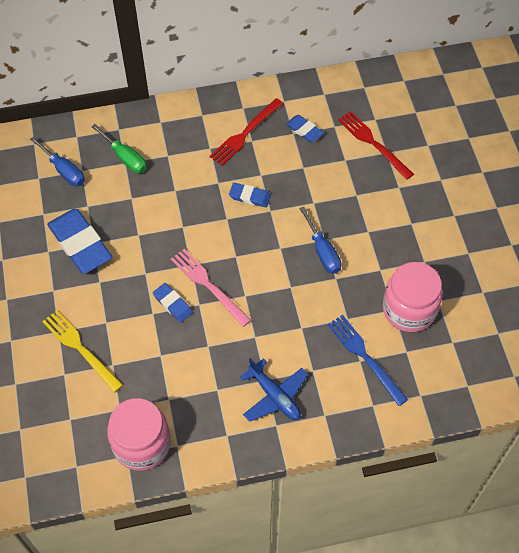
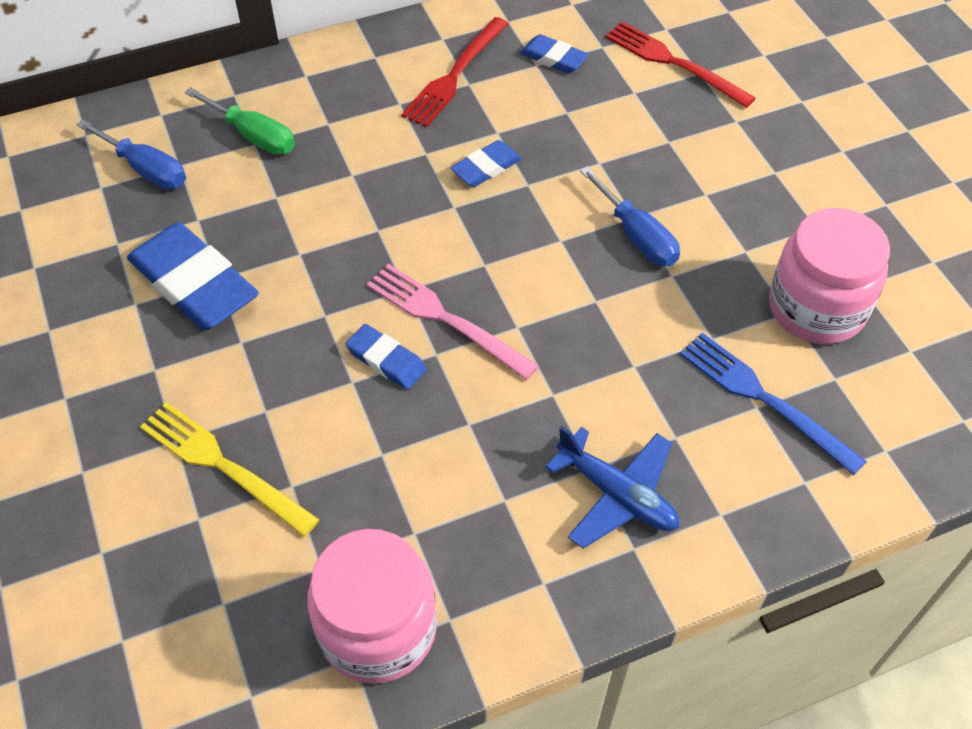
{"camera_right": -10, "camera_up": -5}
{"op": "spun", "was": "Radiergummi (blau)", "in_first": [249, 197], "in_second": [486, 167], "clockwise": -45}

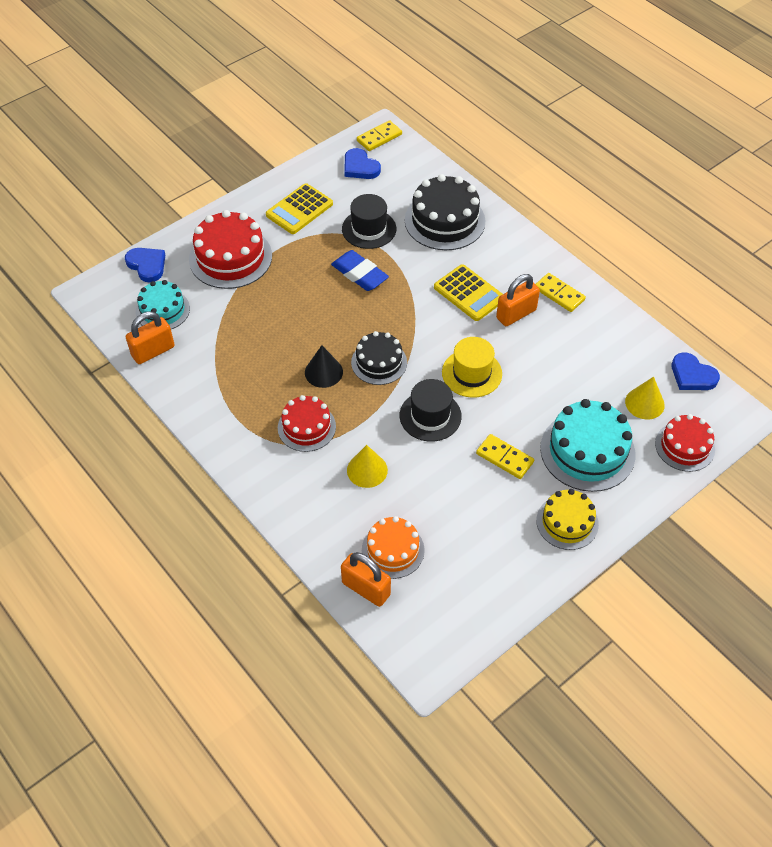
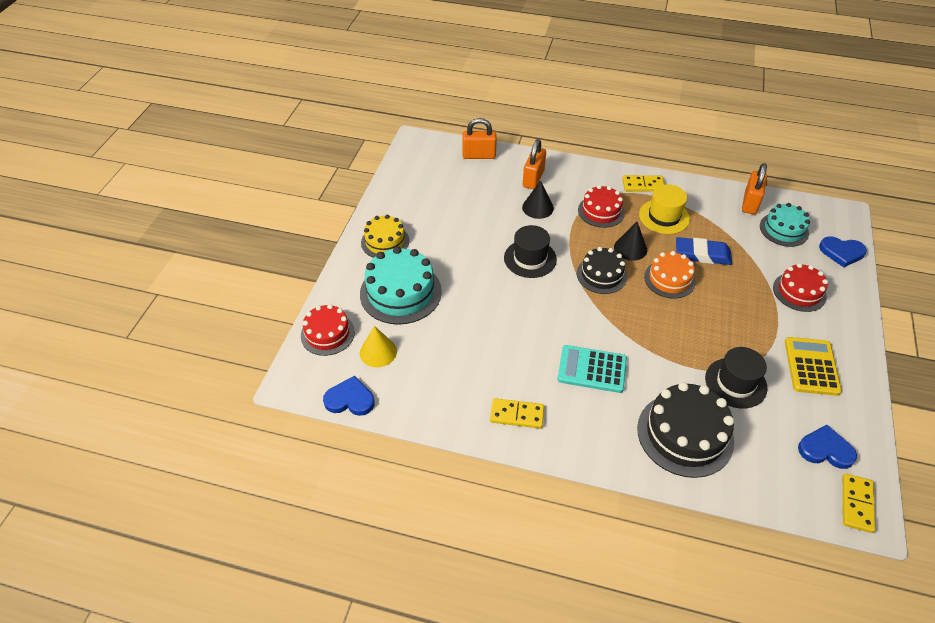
{"camera_right": 145, "camera_up": -5}
{"op": "size", "was": "Kuchen (rot)", "in_first": [230, 257], "in_second": [799, 292], "ratio": 0.63}
{"op": "relocated", "was": "Radiergummi (blau)", "in_first": [359, 274], "in_second": [702, 254]}
{"op": "colour", "was": "Kegel (gelb)", "now": "Kegel (schwarz)", "in_first": [367, 470], "in_second": [537, 207]}
{"op": "relocated", "was": "Kuchen (orange)", "in_first": [393, 550], "in_second": [669, 279]}
{"op": "colour", "was": "Taschenrechner (gelb)", "now": "Taschenrechner (türkis)", "in_first": [469, 293], "in_second": [592, 369]}
{"op": "relocated", "was": "Hut (gelb)", "in_first": [471, 373], "in_second": [664, 216]}
{"op": "relocated", "was": "Dominostein (gelb)", "in_first": [504, 458], "in_second": [643, 185]}
{"op": "relocated", "was": "Vorhängeschloss (orange)", "in_first": [516, 314], "in_second": [533, 178]}

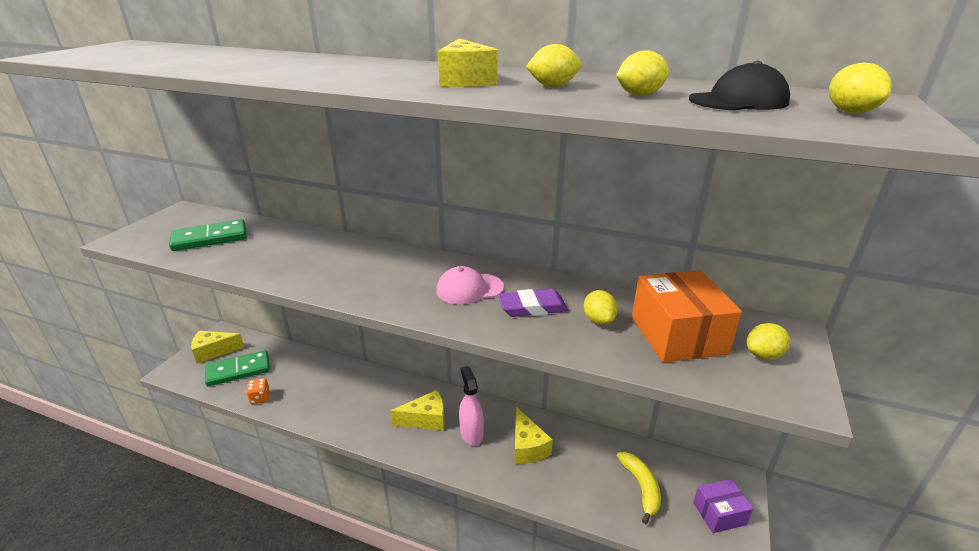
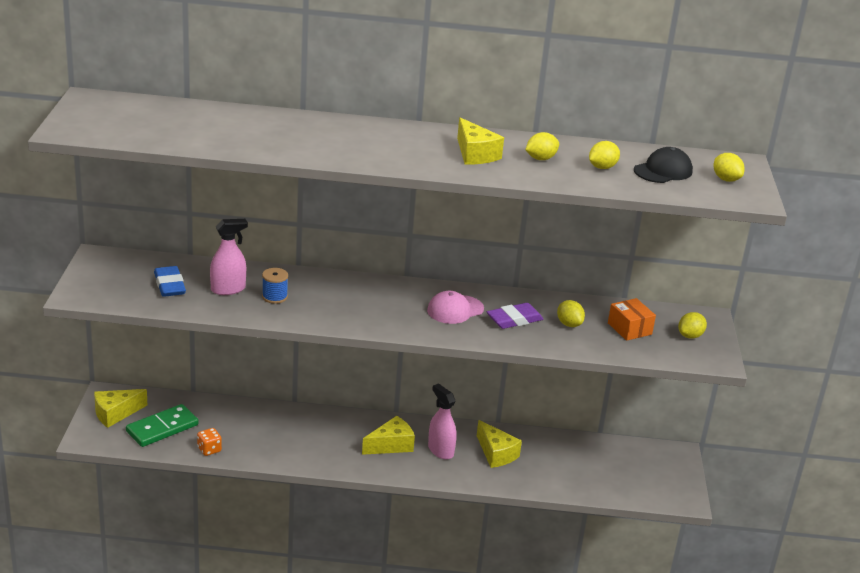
{"camera_right": -20, "camera_up": 0}
{"op": "exchanged", "was": "Dominostein (grün)", "now": "Radiergummi (blau)", "in_first": [210, 238], "in_second": [169, 285]}
{"op": "missing", "was": "Banane (gelb)", "in_first": [641, 488]}
{"op": "size", "was": "Schachtel (orange)", "in_first": [677, 335], "in_second": [629, 329], "ratio": 0.59}
{"op": "missing", "was": "Schachtel (lila)", "in_first": [719, 513]}
{"op": "appeared", "now": "Sprühflasche (rosa)", "in_second": [228, 289]}
{"op": "appeared", "now": "Garnrolle (blau)", "in_second": [274, 297]}

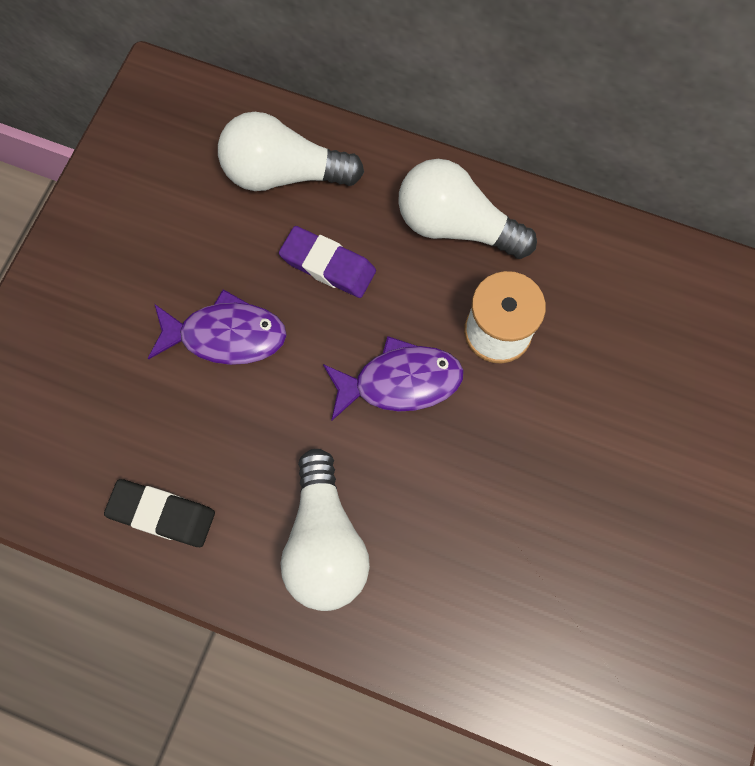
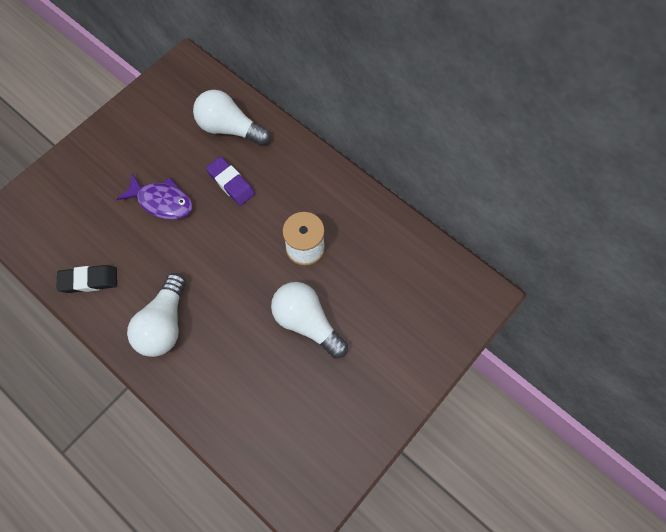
{"camera_right": 20, "camera_up": -5}
{"op": "spun", "was": "Radiergummi (schwarz)", "in_first": [162, 514], "in_second": [89, 280], "clockwise": -45}
{"op": "missing", "was": "Fisch (lila)", "in_first": [400, 382]}
{"op": "relocated", "was": "Glühbirne (weiß)", "in_first": [456, 225], "in_second": [307, 322]}

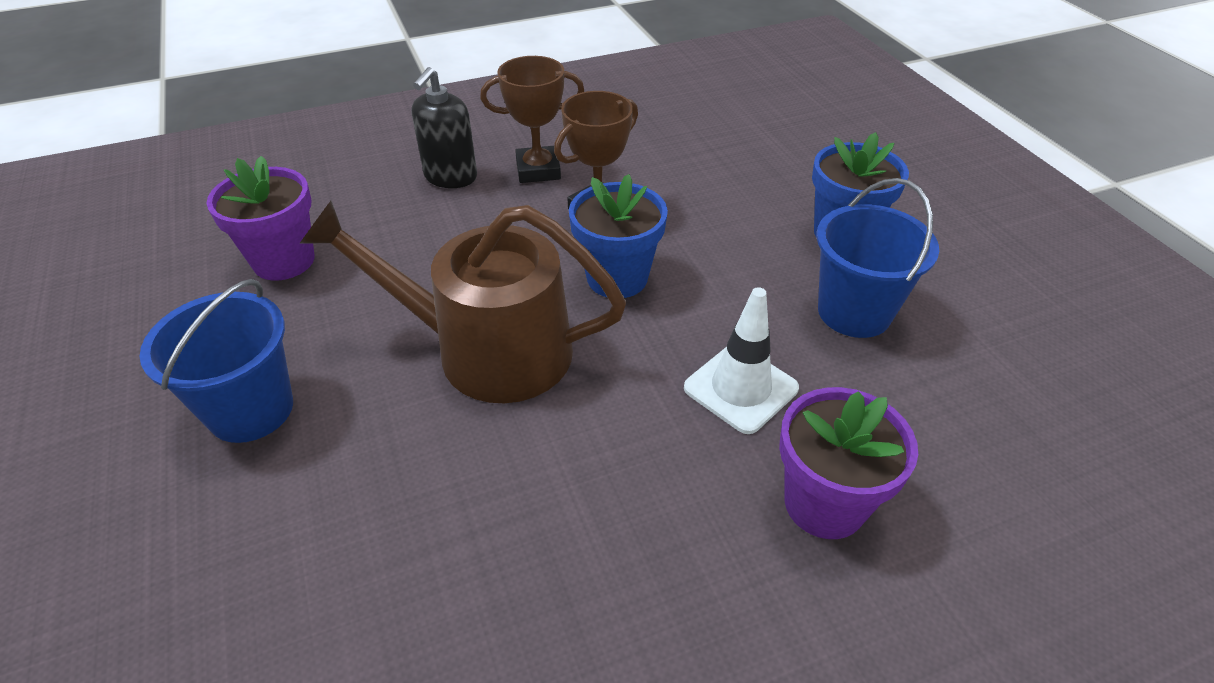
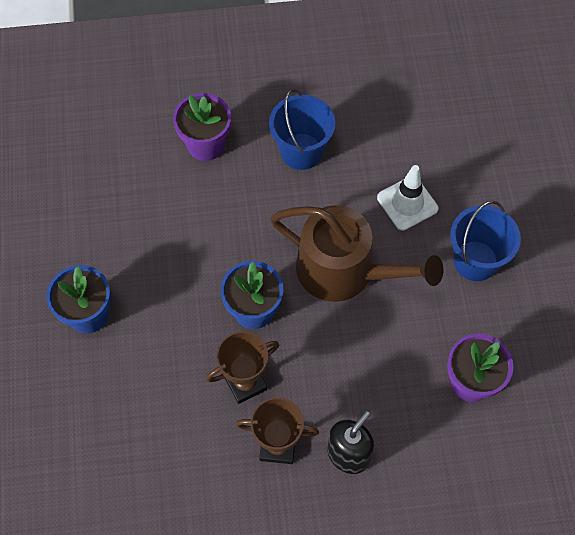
{"camera_right": -165, "camera_up": 20}
{"op": "relocated", "was": "Leitkegel (weiß)", "in_first": [740, 388], "in_second": [407, 203]}
{"op": "relocated", "was": "Eimer (blau)", "in_first": [854, 312], "in_second": [301, 151]}

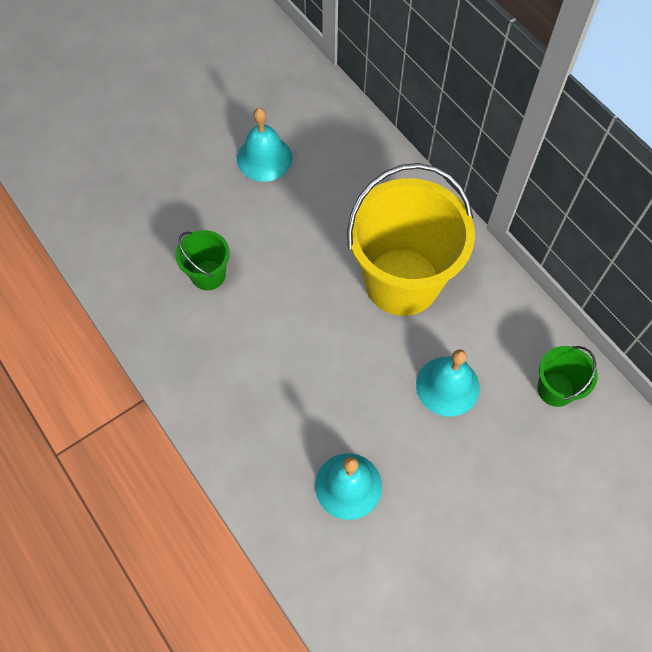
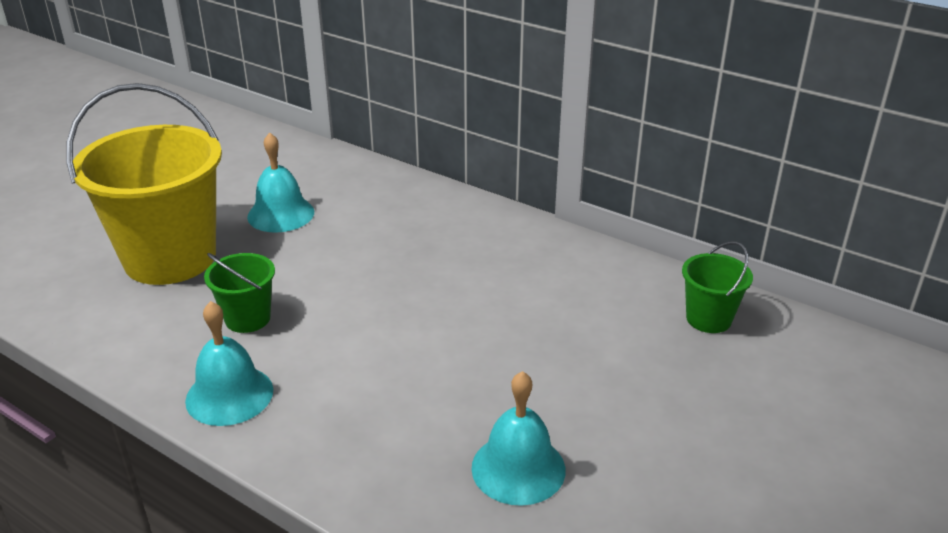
{"camera_right": -20, "camera_up": -30}
{"op": "relocated", "was": "Eimer (gelb)", "in_first": [402, 281], "in_second": [170, 258]}
{"op": "relocated", "was": "Glocke (türkis)", "in_first": [447, 386], "in_second": [229, 395]}

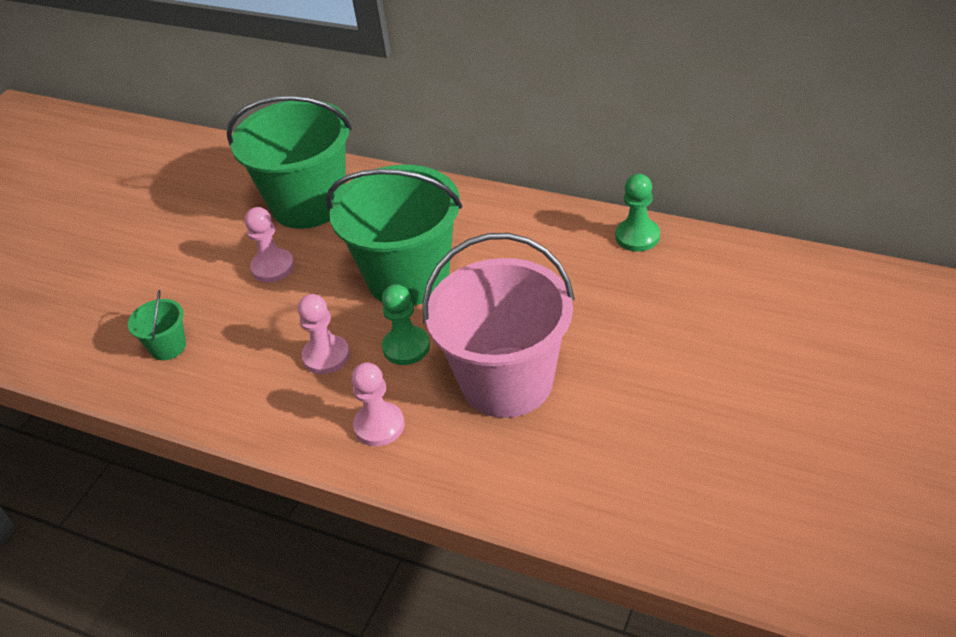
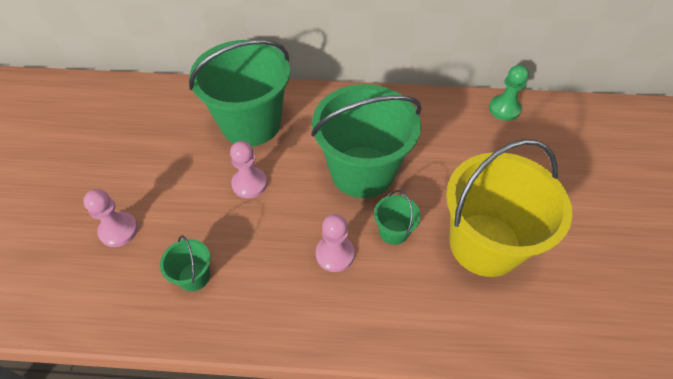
{"camera_right": -25, "camera_up": 10}
{"op": "relocated", "was": "Bauer (rosa)", "in_first": [379, 426], "in_second": [119, 230]}
{"op": "exchanged", "was": "Bauer (grün)", "now": "Eimer (grün)", "in_first": [406, 347], "in_second": [393, 231]}
{"op": "colour", "was": "Eimer (rosa)", "now": "Eimer (gelb)", "in_first": [507, 382], "in_second": [484, 244]}

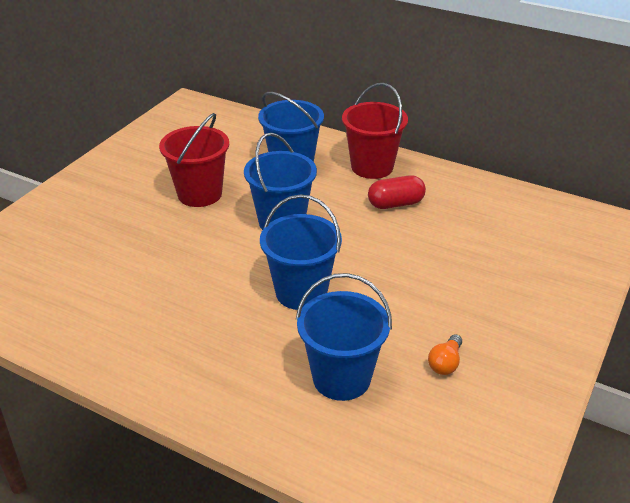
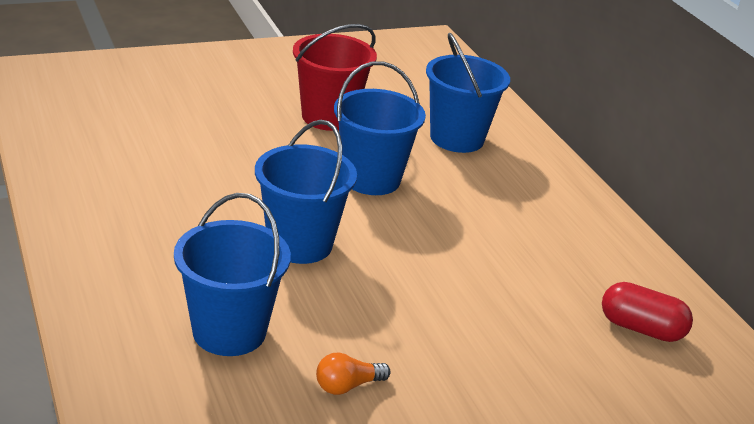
{"camera_right": 35, "camera_up": -5}
{"op": "missing", "was": "Eimer (rot)", "in_first": [372, 167]}
{"op": "relocated", "was": "Kapsel (rot)", "in_first": [395, 204], "in_second": [641, 328]}

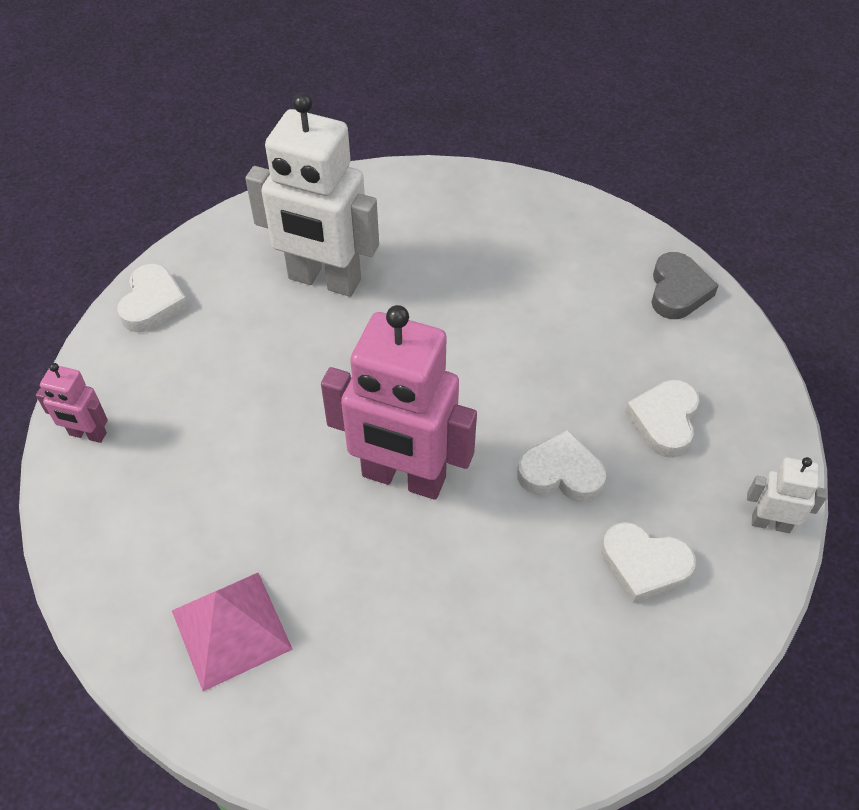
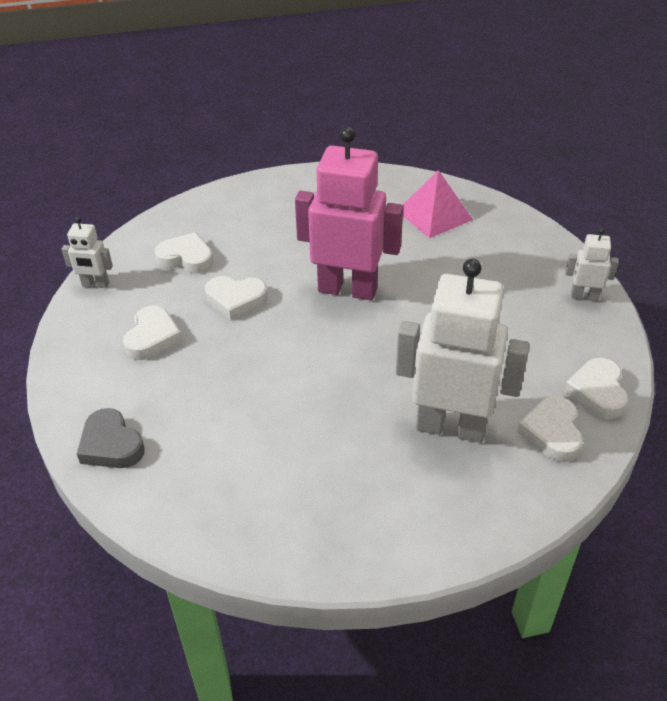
{"camera_right": 175, "camera_up": -10}
{"op": "colour", "was": "Roboter (rosa)", "now": "Roboter (weiß)", "in_first": [87, 434], "in_second": [584, 296]}
{"op": "spun", "was": "Herz (grau)", "in_first": [678, 291], "in_second": [111, 445], "clockwise": -45}
{"op": "appeared", "now": "Herz (weiß)", "in_second": [552, 433]}

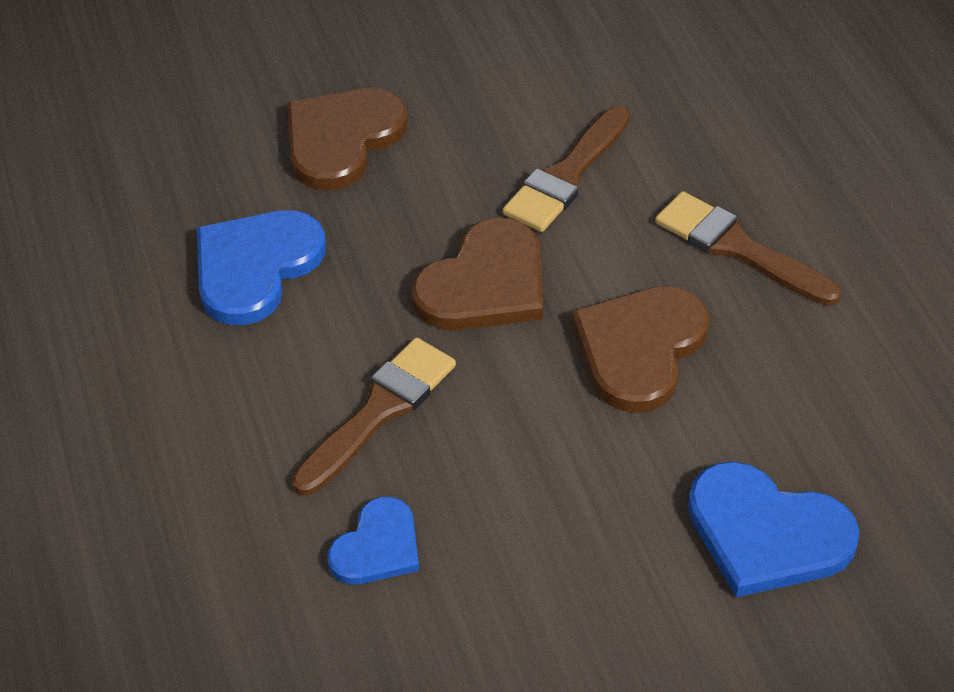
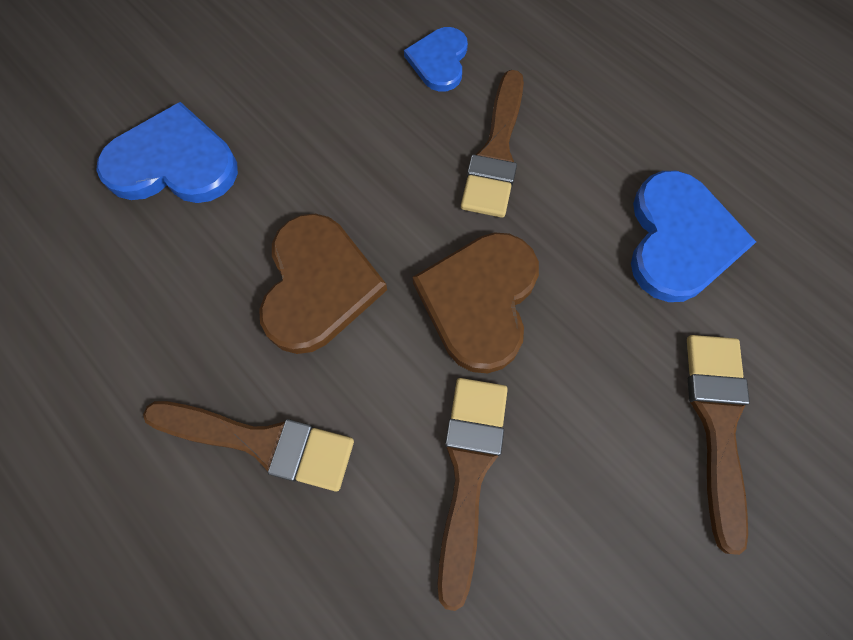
{"camera_right": 155, "camera_up": 20}
{"op": "exchanged", "was": "Herz (braun)", "now": "Pinsel (braun)", "in_first": [342, 139], "in_second": [717, 424]}

